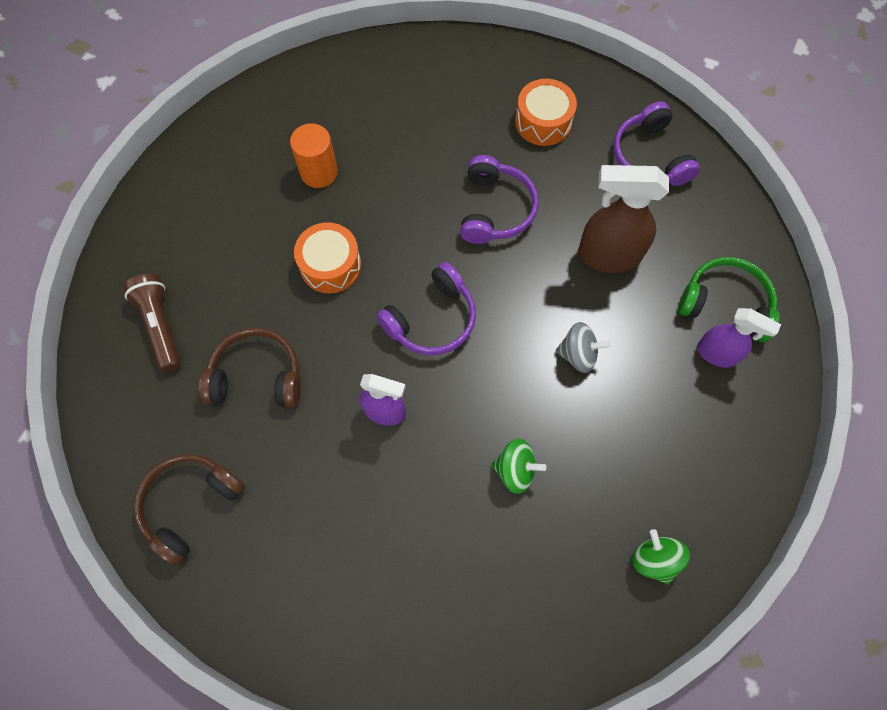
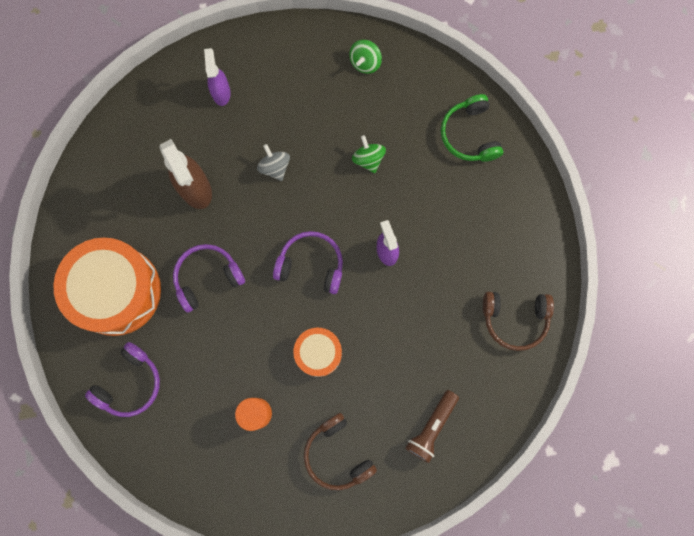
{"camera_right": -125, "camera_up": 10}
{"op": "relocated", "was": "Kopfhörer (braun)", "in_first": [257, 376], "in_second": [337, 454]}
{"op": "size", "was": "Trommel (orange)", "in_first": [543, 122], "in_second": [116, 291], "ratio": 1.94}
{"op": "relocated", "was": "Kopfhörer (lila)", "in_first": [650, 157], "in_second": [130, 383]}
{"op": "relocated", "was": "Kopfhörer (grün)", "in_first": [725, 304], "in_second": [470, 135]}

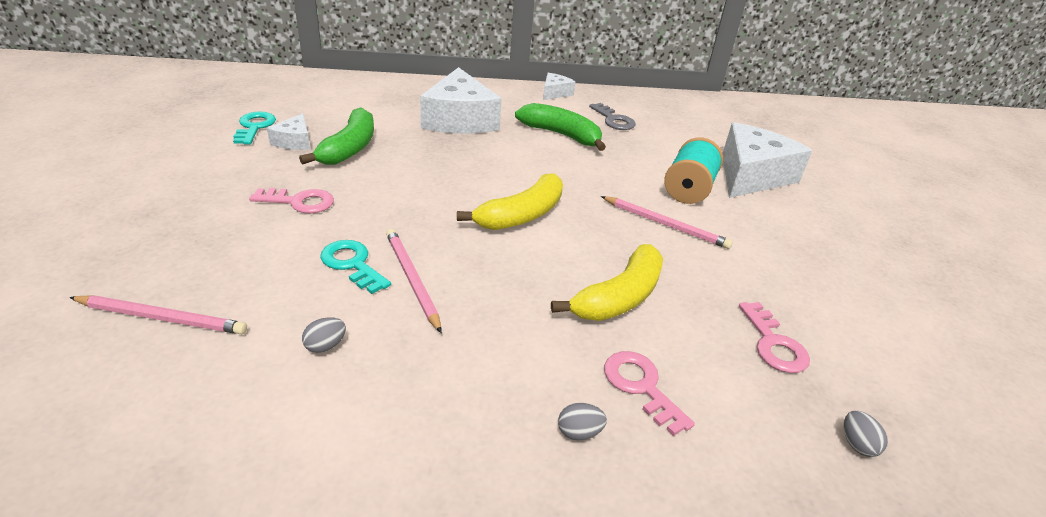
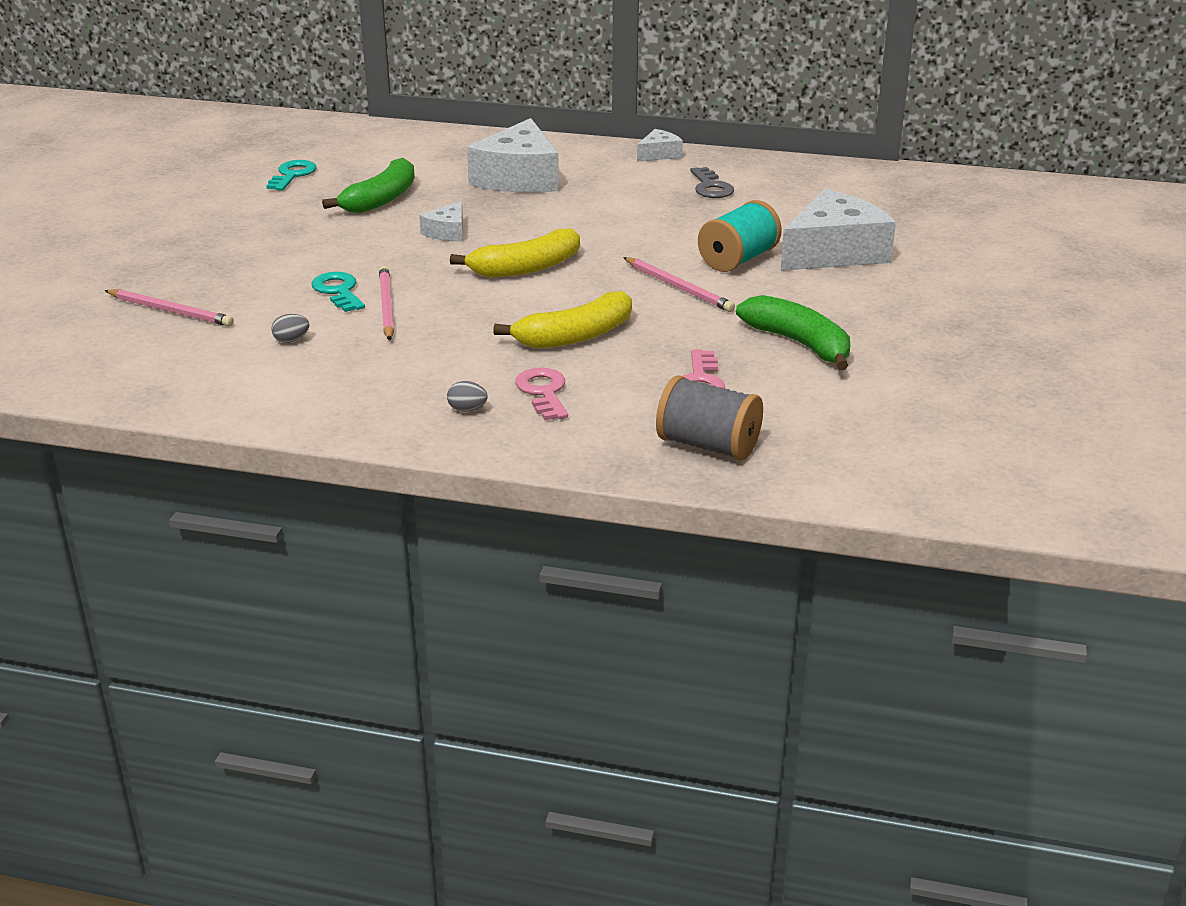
{"camera_right": 20, "camera_up": -5}
{"op": "missing", "was": "Schlüssel (rosa)", "in_first": [299, 202]}
{"op": "relocated", "was": "Käse (weiß)", "in_first": [294, 141], "in_second": [447, 232]}
{"op": "relocated", "was": "Banane (grün)", "in_first": [561, 135], "in_second": [799, 343]}
{"op": "exchanged", "was": "Ei (grau)", "now": "Garnrolle (grau)", "in_first": [857, 444], "in_second": [708, 445]}

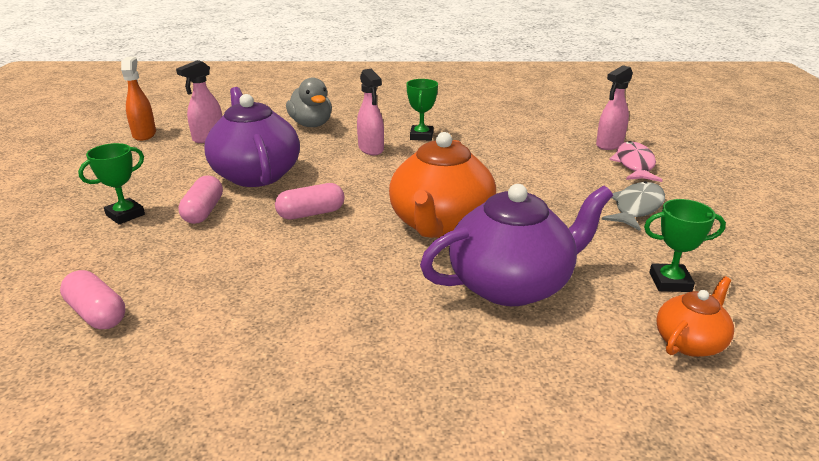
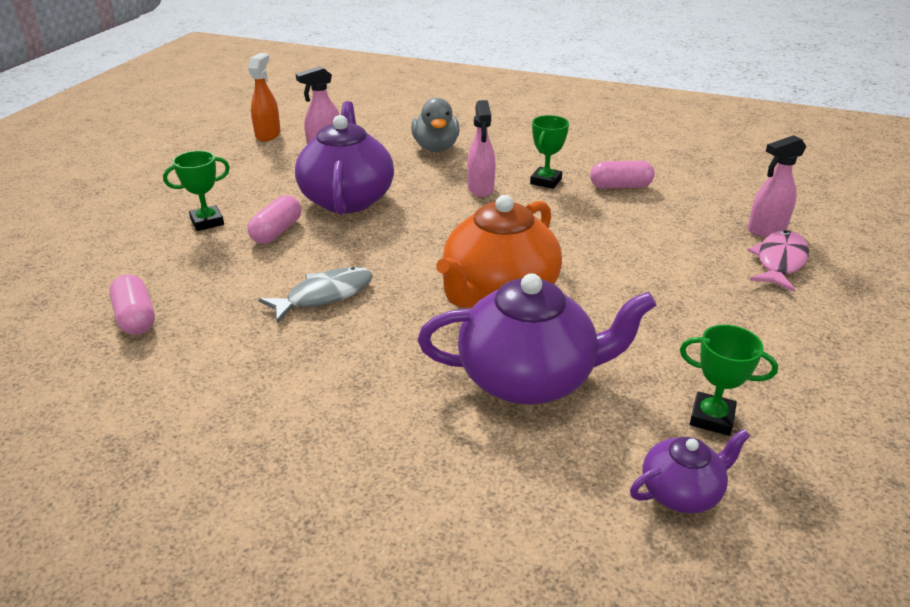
{"camera_right": 20, "camera_up": 5}
{"op": "relocated", "was": "Kapsel (rosa)", "in_first": [311, 213], "in_second": [620, 186]}
{"op": "relocated", "was": "Fisch (grau)", "in_first": [636, 207], "in_second": [325, 295]}
{"op": "colour", "was": "Teekanne (orange)", "now": "Teekanne (lila)", "in_first": [690, 342], "in_second": [681, 492]}

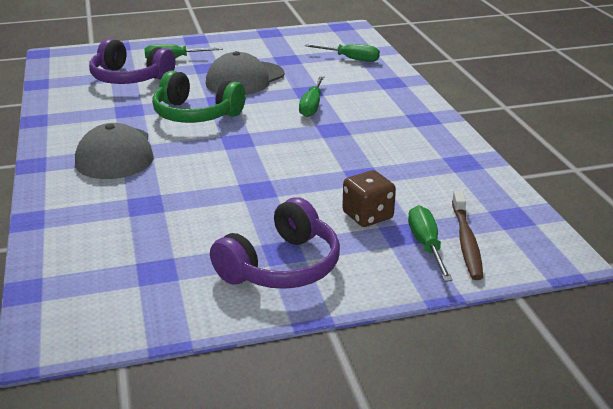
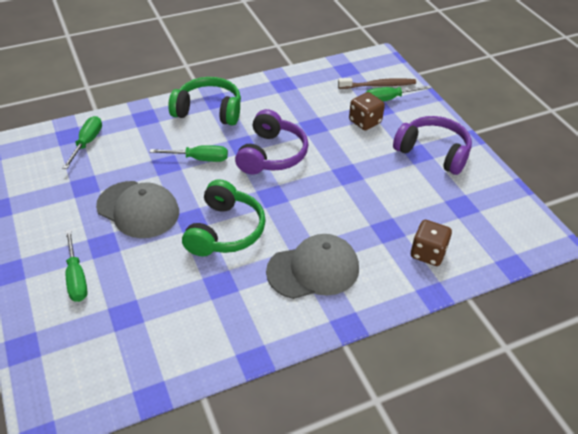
{"camera_right": -100, "camera_up": 15}
{"op": "relocated", "was": "Kopfhörer (lila)", "in_first": [130, 78], "in_second": [271, 154]}
{"op": "appeared", "now": "Kopfhörer (grün)", "in_second": [208, 111]}
{"op": "appeared", "now": "Spielwürfel (braun)", "in_second": [428, 253]}

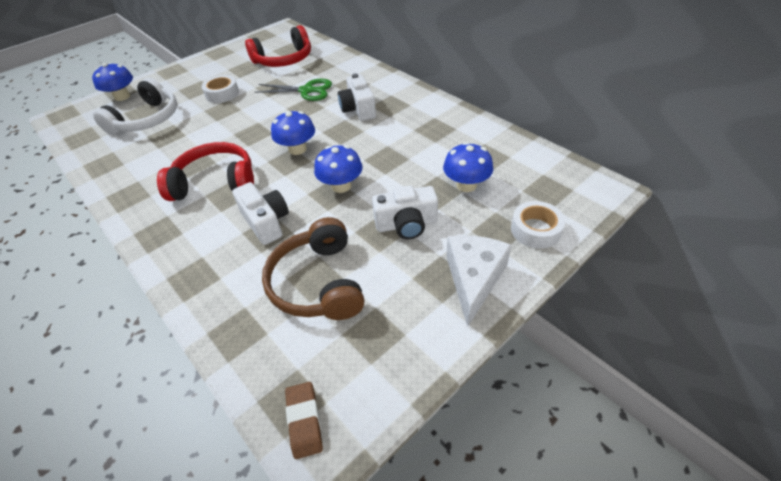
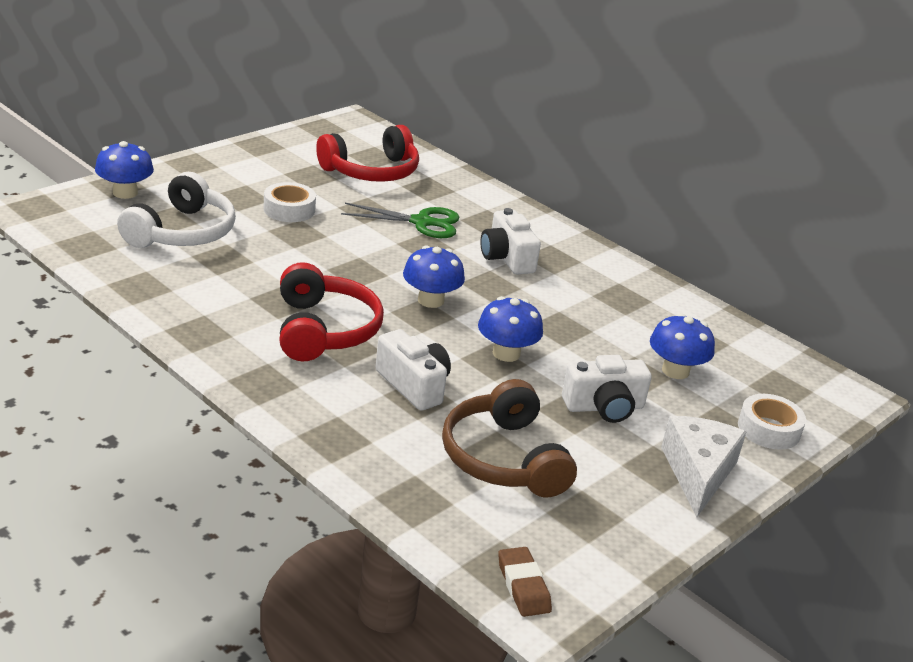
{"camera_right": -10, "camera_up": -15}
{"op": "spun", "was": "Kopfhörer (rot)", "in_first": [215, 183], "in_second": [324, 330], "clockwise": 90}

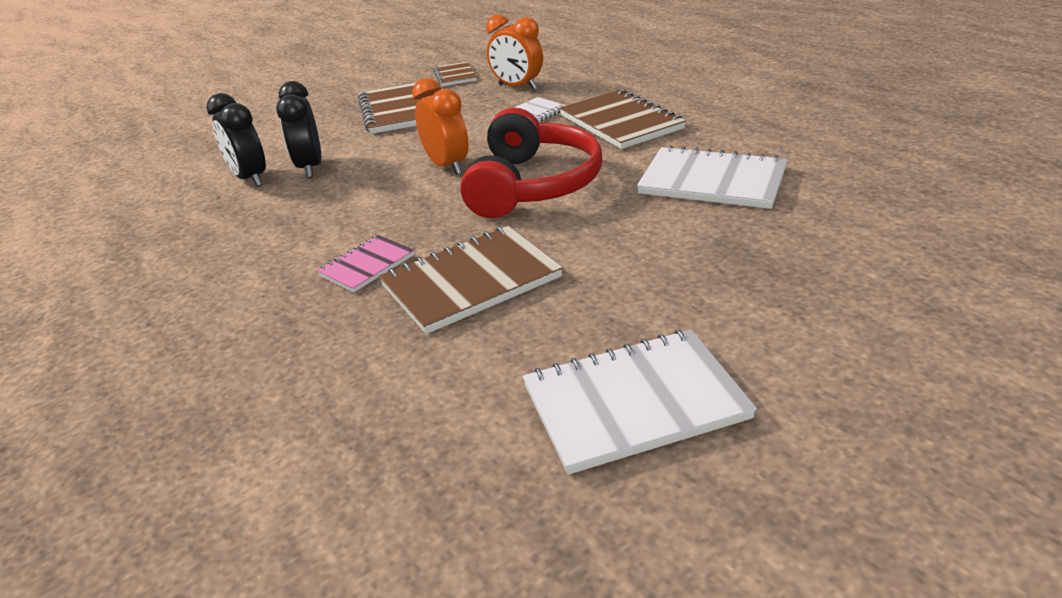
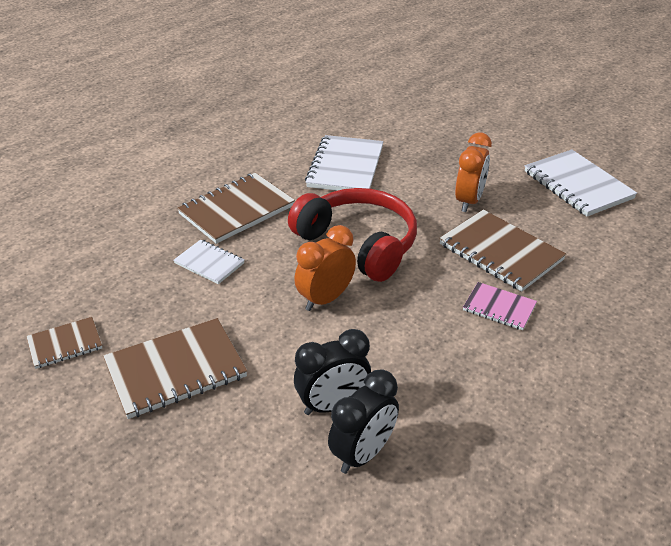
{"camera_right": -105, "camera_up": 5}
{"op": "spun", "was": "Kopfhörer (rot)", "in_first": [532, 185], "in_second": [358, 244], "clockwise": 45}
{"op": "relocated", "was": "Wecker (orange)", "in_first": [517, 87], "in_second": [469, 201]}

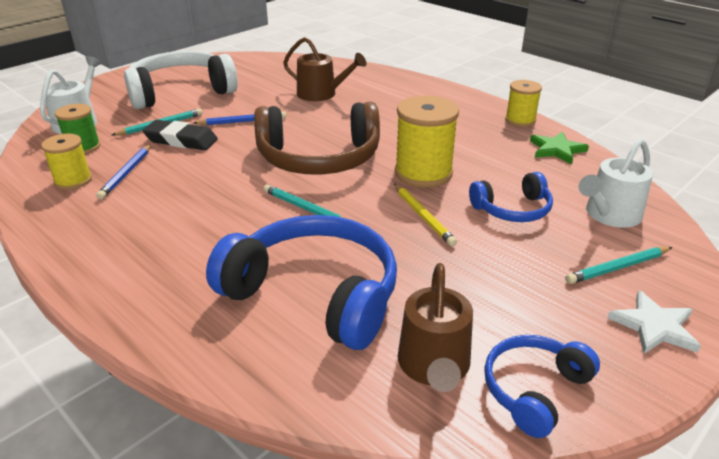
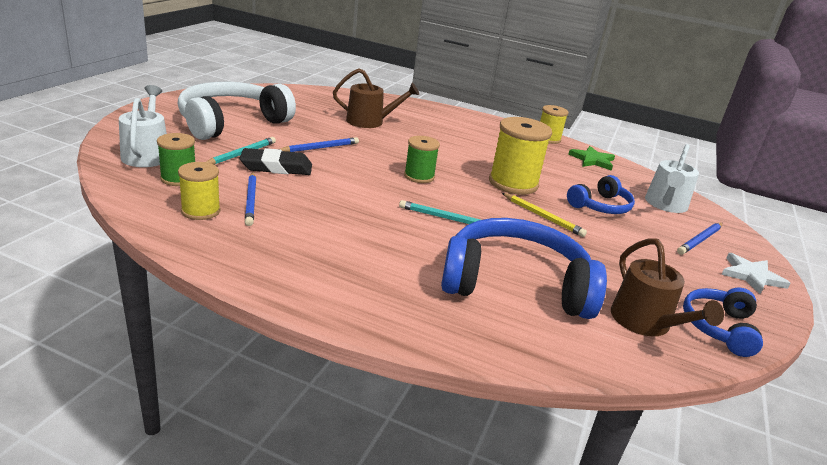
{"camera_right": -25, "camera_up": -5}
{"op": "exchanged", "was": "Kopfhörer (braun)", "now": "Garnrolle (grün)", "in_first": [319, 158], "in_second": [419, 176]}
{"op": "colour", "was": "Bleistift (türkis)", "now": "Bleistift (blau)", "in_first": [617, 268], "in_second": [700, 240]}

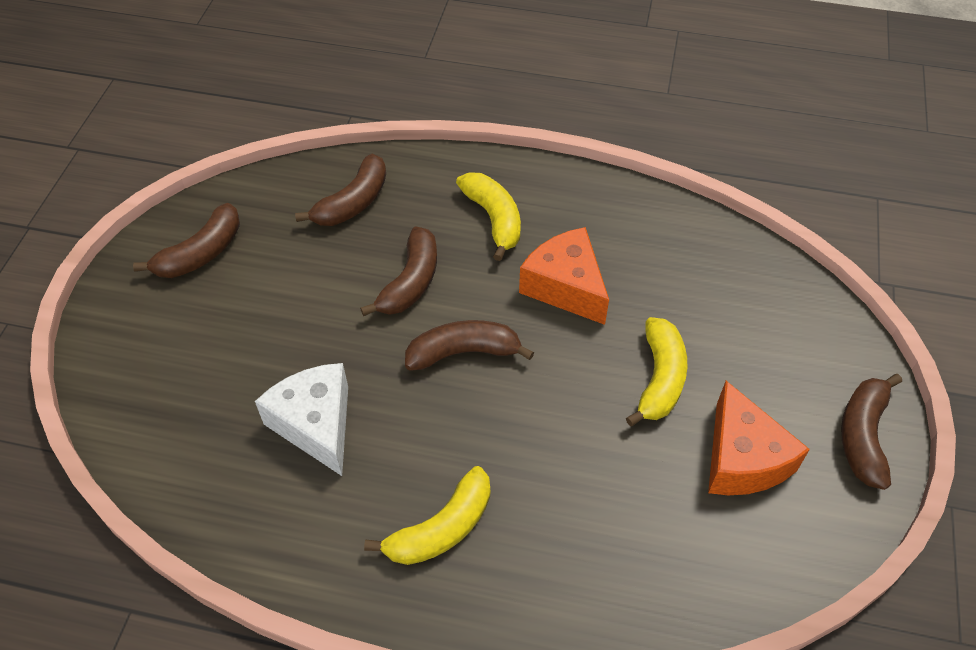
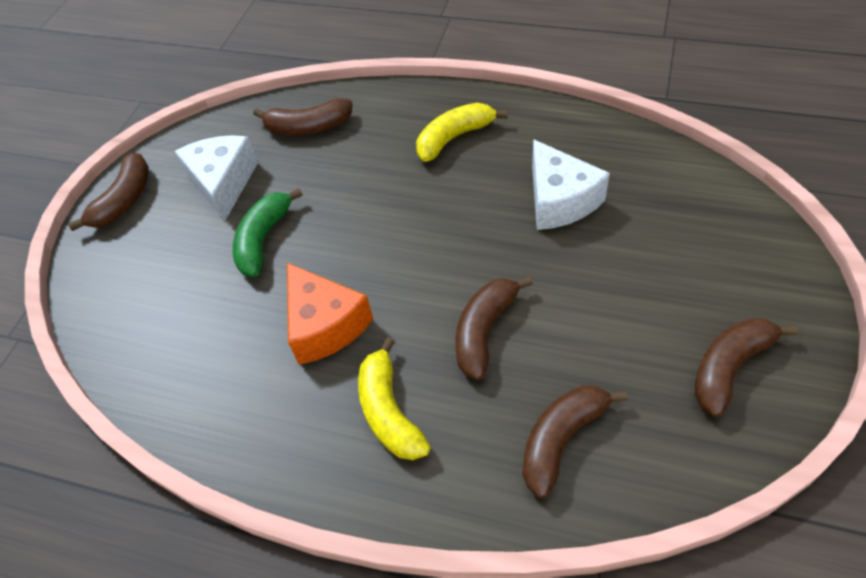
{"camera_right": -170, "camera_up": 0}
{"op": "relocated", "was": "Banane (braun)", "in_first": [463, 352], "in_second": [308, 127]}
{"op": "colour", "was": "Banane (gelb)", "now": "Banane (grün)", "in_first": [659, 378], "in_second": [263, 239]}
{"op": "colour", "was": "Käse (orange)", "now": "Käse (weiß)", "in_first": [742, 459], "in_second": [223, 183]}

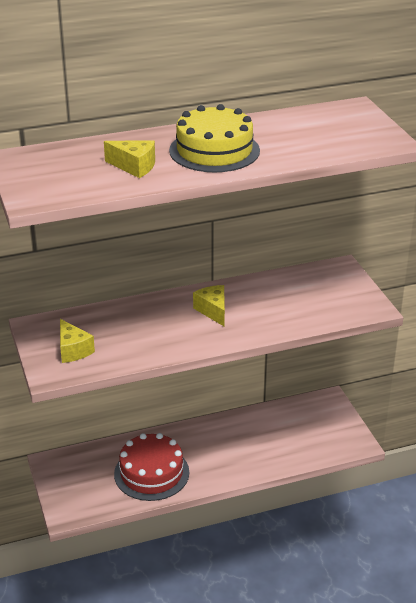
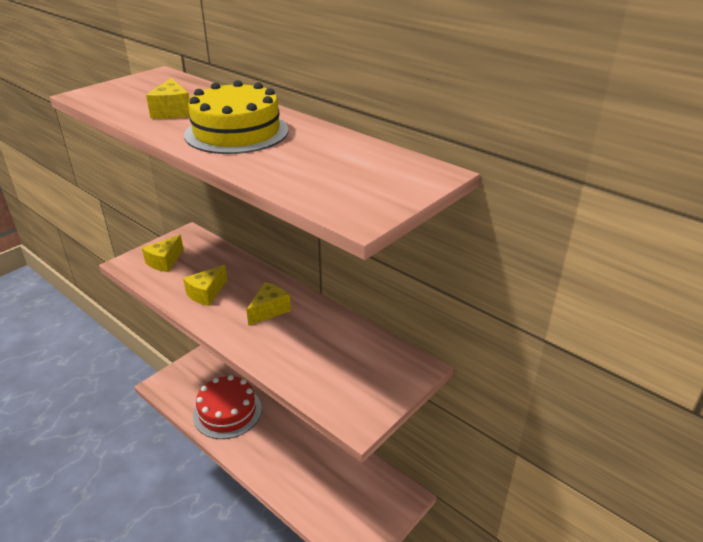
{"camera_right": 60, "camera_up": 0}
{"op": "appeared", "now": "Käse (gelb)", "in_second": [206, 293]}

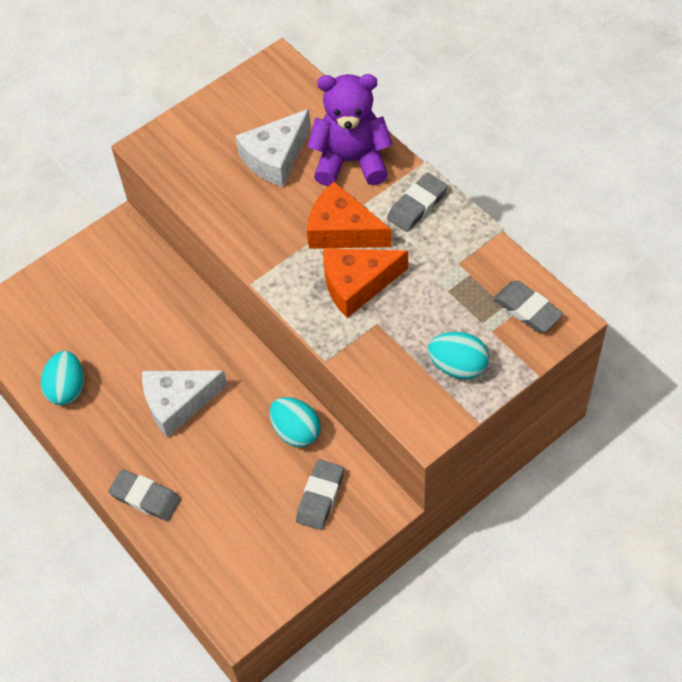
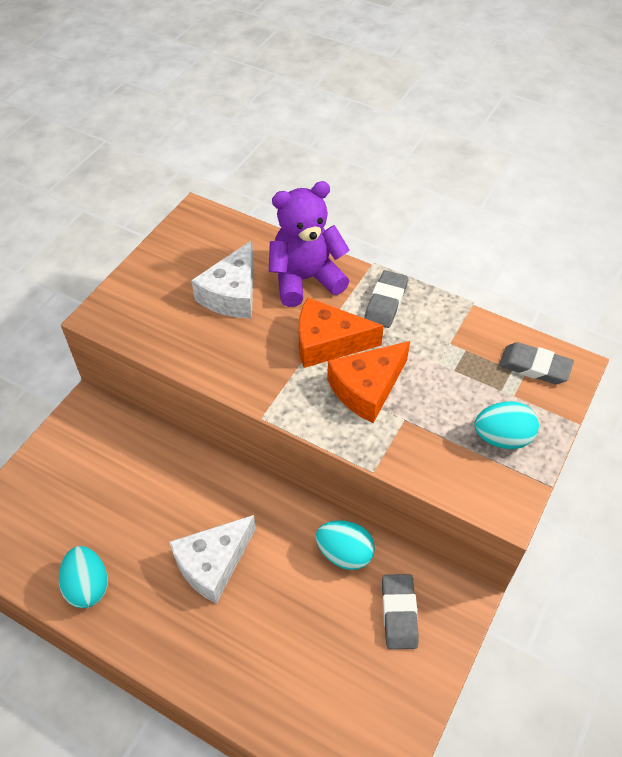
{"camera_right": -25, "camera_up": -5}
{"op": "missing", "was": "Radiergummi (grau)", "in_first": [145, 497]}

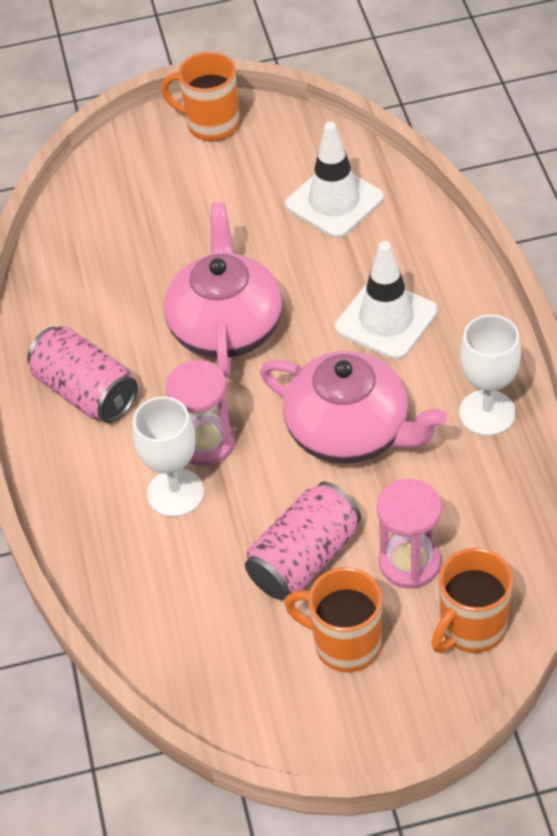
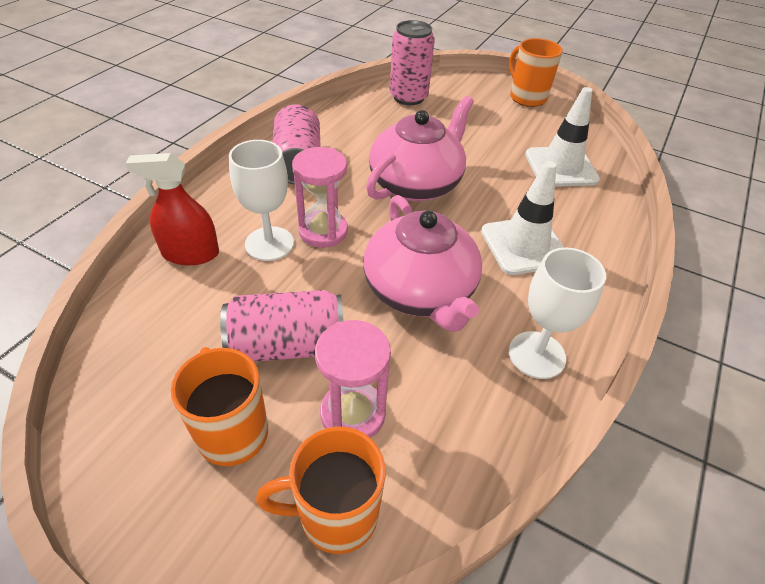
{"camera_right": 35, "camera_up": -5}
{"op": "appeared", "now": "Sprühflasche (rot)", "in_second": [190, 253]}
{"op": "appeared", "now": "Dose (rosa)", "in_second": [408, 97]}

